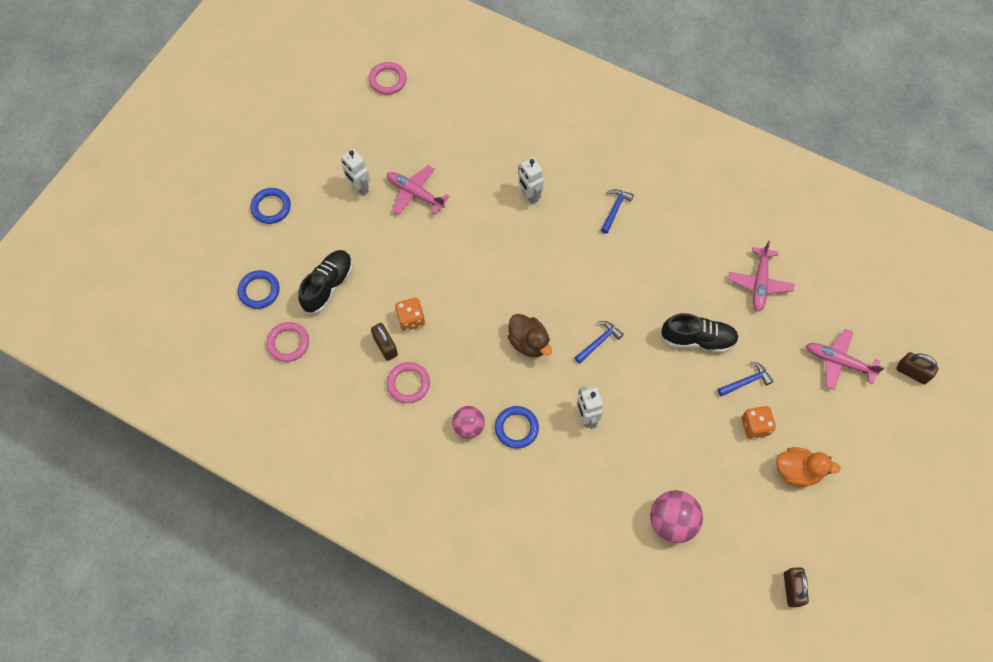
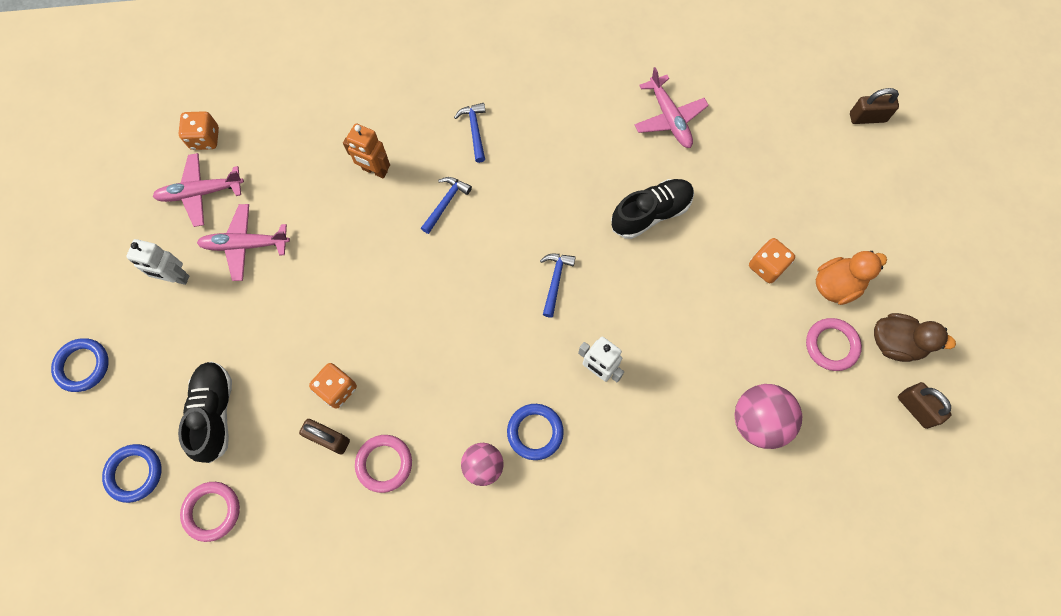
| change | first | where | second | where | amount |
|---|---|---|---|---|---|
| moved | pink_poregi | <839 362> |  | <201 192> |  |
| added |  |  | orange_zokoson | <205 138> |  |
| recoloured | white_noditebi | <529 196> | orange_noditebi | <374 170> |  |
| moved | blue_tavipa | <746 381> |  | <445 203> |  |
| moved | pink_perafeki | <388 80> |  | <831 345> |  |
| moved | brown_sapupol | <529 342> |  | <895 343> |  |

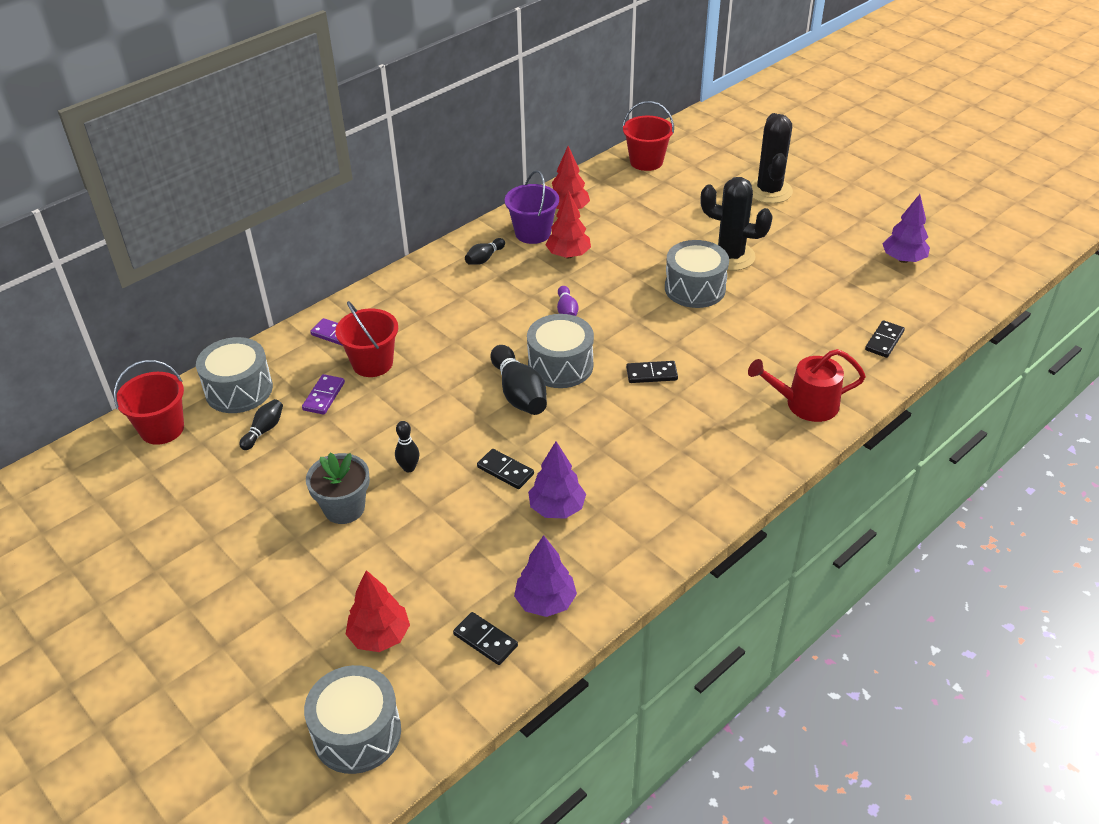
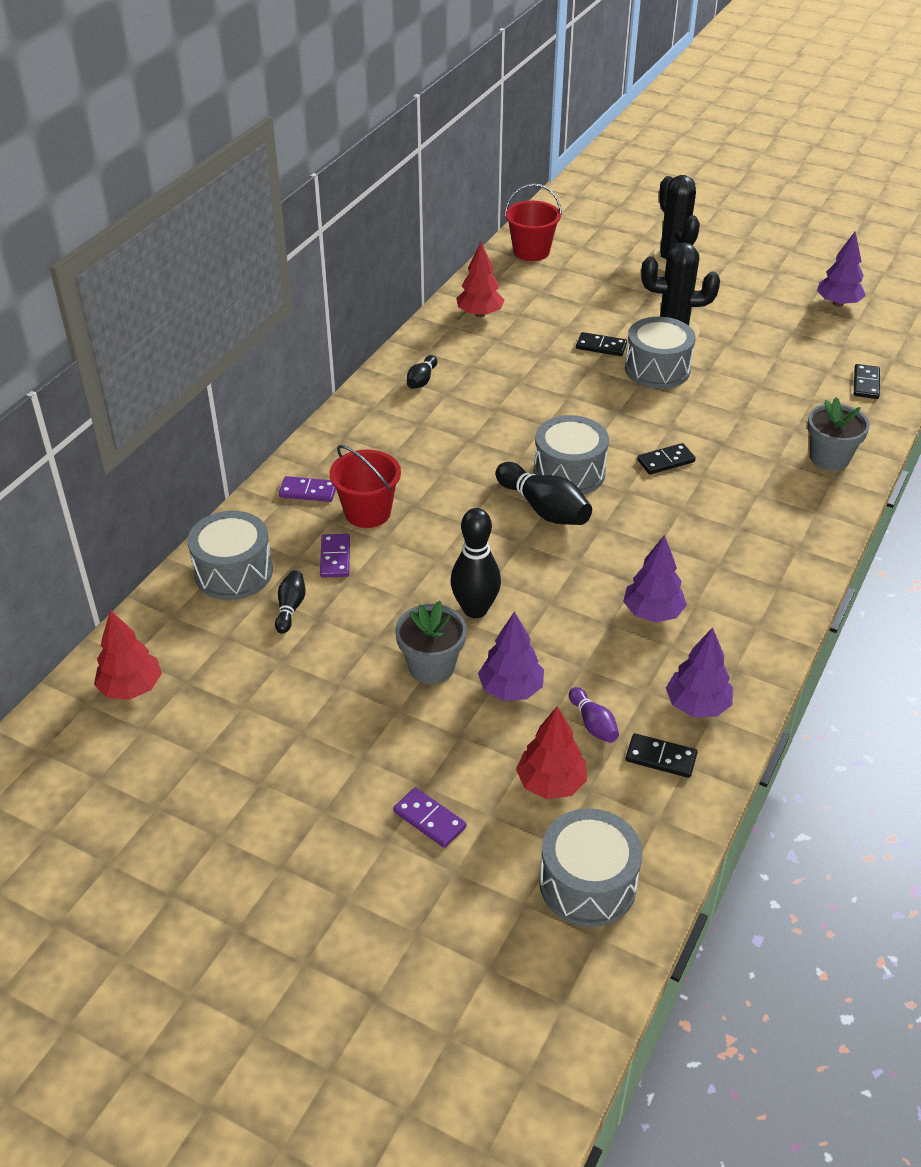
| change | first | where | second | where | amount |
|---|---|---|---|---|---|
| moved | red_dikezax | <568 255> |  | <131 688> |  |
| added |  |  | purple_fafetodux | <429 819> |  |
| resized | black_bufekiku | <409 468> |  | <475 609> | x1.82 |
| added |  |  | purple_dikezax | <511 689> |  |
| moved | purple_bufekiku | <566 311> |  | <593 724> |  |
| moved | black_fafetodux | <505 471> |  | <601 346> |  |
| replaced | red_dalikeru | <805 404> | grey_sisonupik | <829 458> |  |
| removed | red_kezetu | <162 429> |  |  |  |
| removed | purple_kezetu | <533 233> |  |  |  |

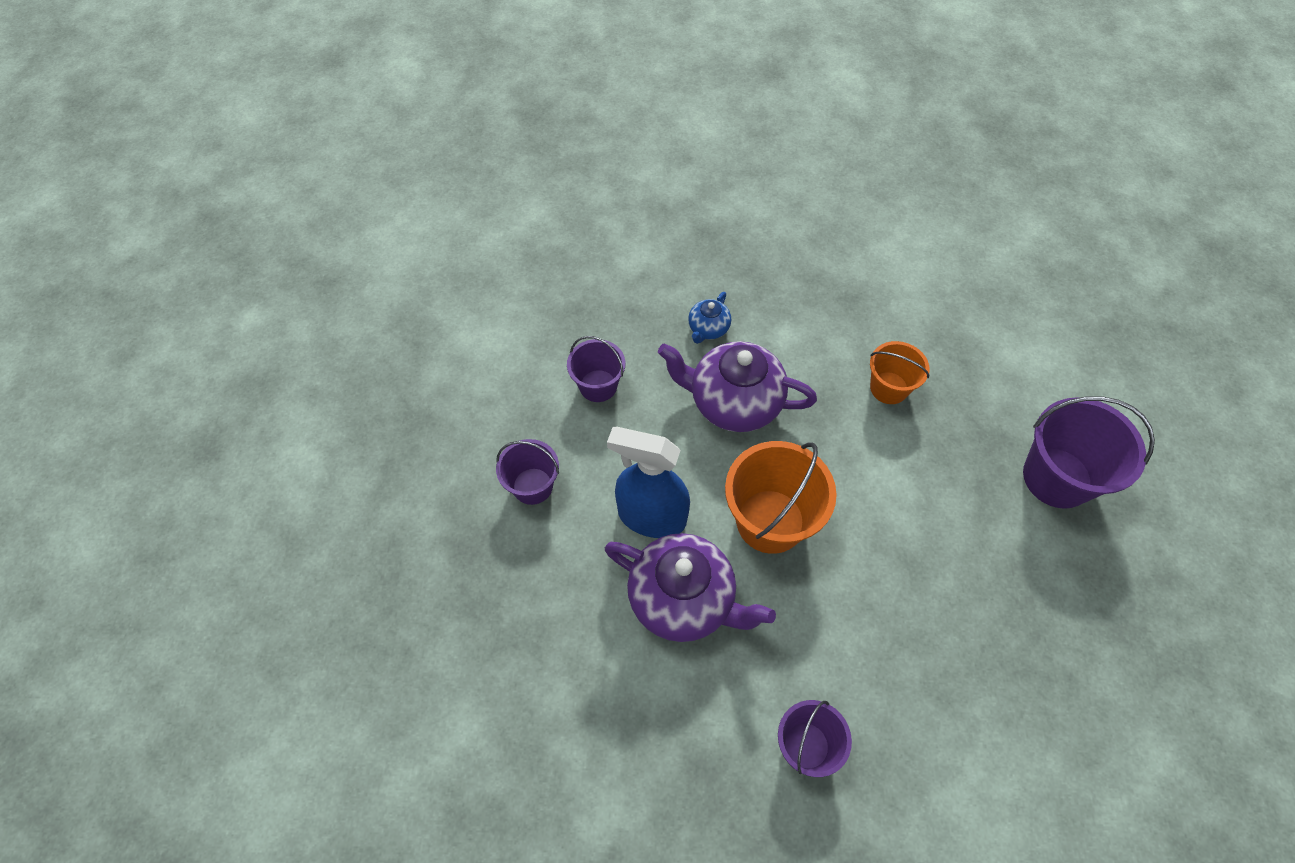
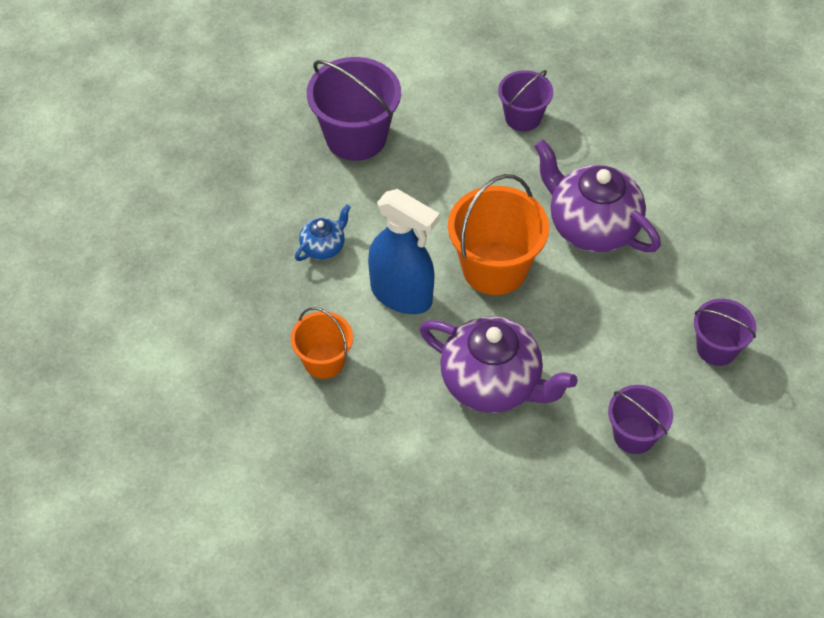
| change | first | where | second | where | amount |
|---|---|---|---|---|---|
| moved | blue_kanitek | <708 329> |  | <323 247> |  |
| moved | purple_kezetu | <1056 478> |  | <356 137> |  |
| moved | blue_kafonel | <651 517> |  | <402 295> |  |

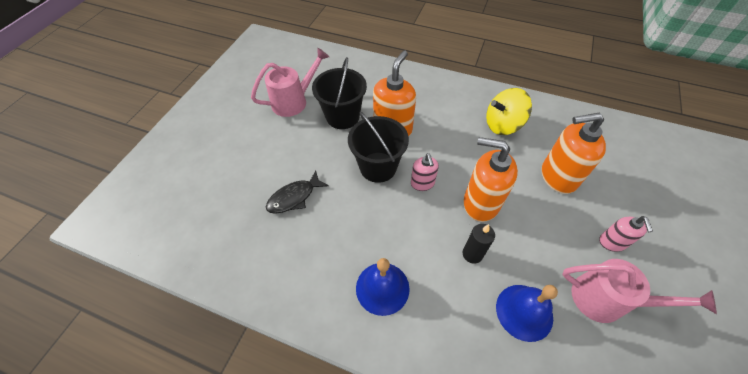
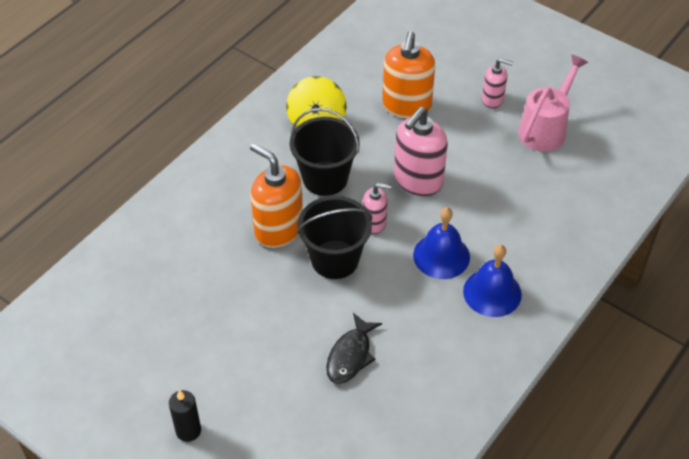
| change | first | where | second | where | amount |
|---|---|---|---|---|---|
| moved | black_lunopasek | <472 254> |  | <188 430> |  |
| moved | black_kezetu | <342 116> |  | <325 178> |  |
| turned | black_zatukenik | <294 197> |  | <350 355> | 45 degrees clockwise |
| recoloured | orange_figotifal | <480 203> | pink_figotifal | <418 180> |  |
| moved | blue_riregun | <524 312> |  | <441 256> |  |
| removed | pink_dalikeru | <294 101> |  |  |  |

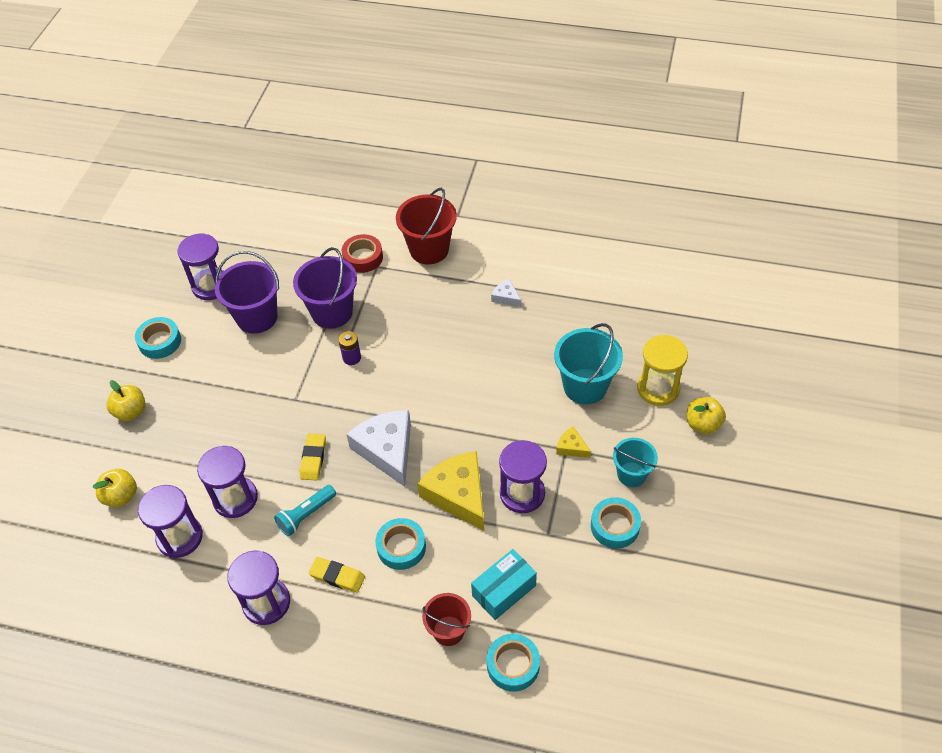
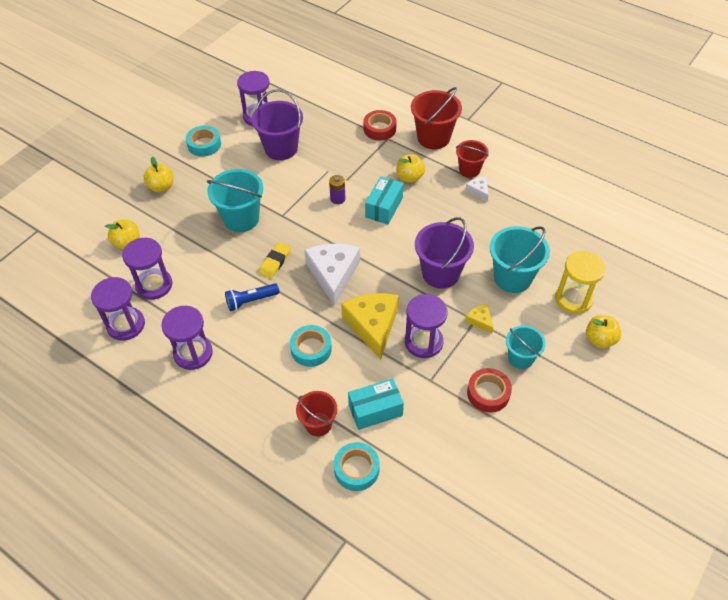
| change | first | where | second | where | amount |
|---|---|---|---|---|---|
| moved | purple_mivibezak | <235 498> |  | <126 325> |  |
| added |  |  | turquoise_kezetu | <241 219> |  |
| recoloured | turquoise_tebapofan | <306 515> | blue_tebapofan | <251 301> |  |
| added |  |  | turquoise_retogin | <384 207> |  |
| added |  |  | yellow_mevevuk | <409 177> |  |
| moved | purple_kezetu | <332 312> |  | <440 273> |  |
| added |  |  | red_kezetu | <469 170> |  |
| recoloured | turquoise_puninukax | <615 526> | red_puninukax | <488 393> |  |
| removed | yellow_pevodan | <337 576> |  |  |  |

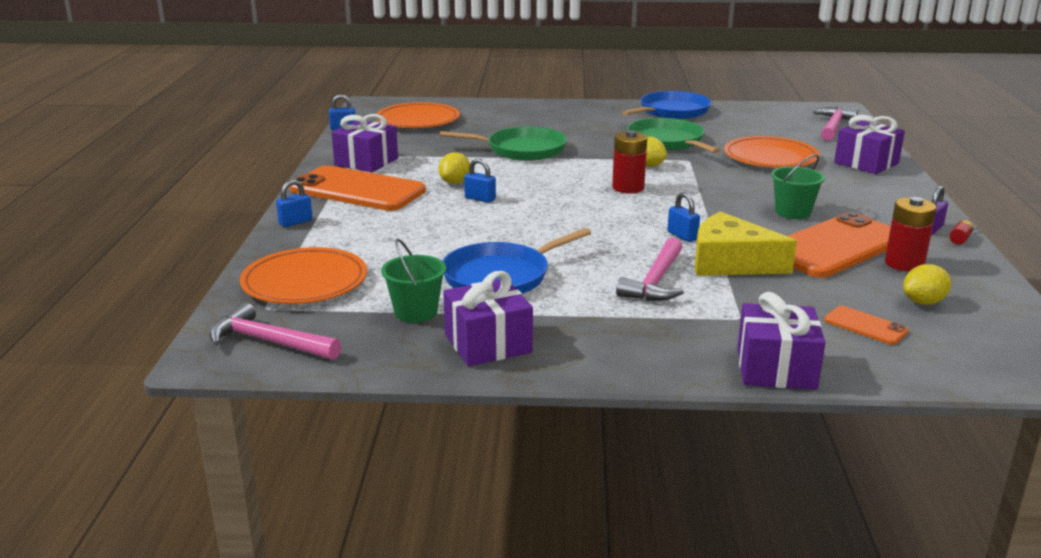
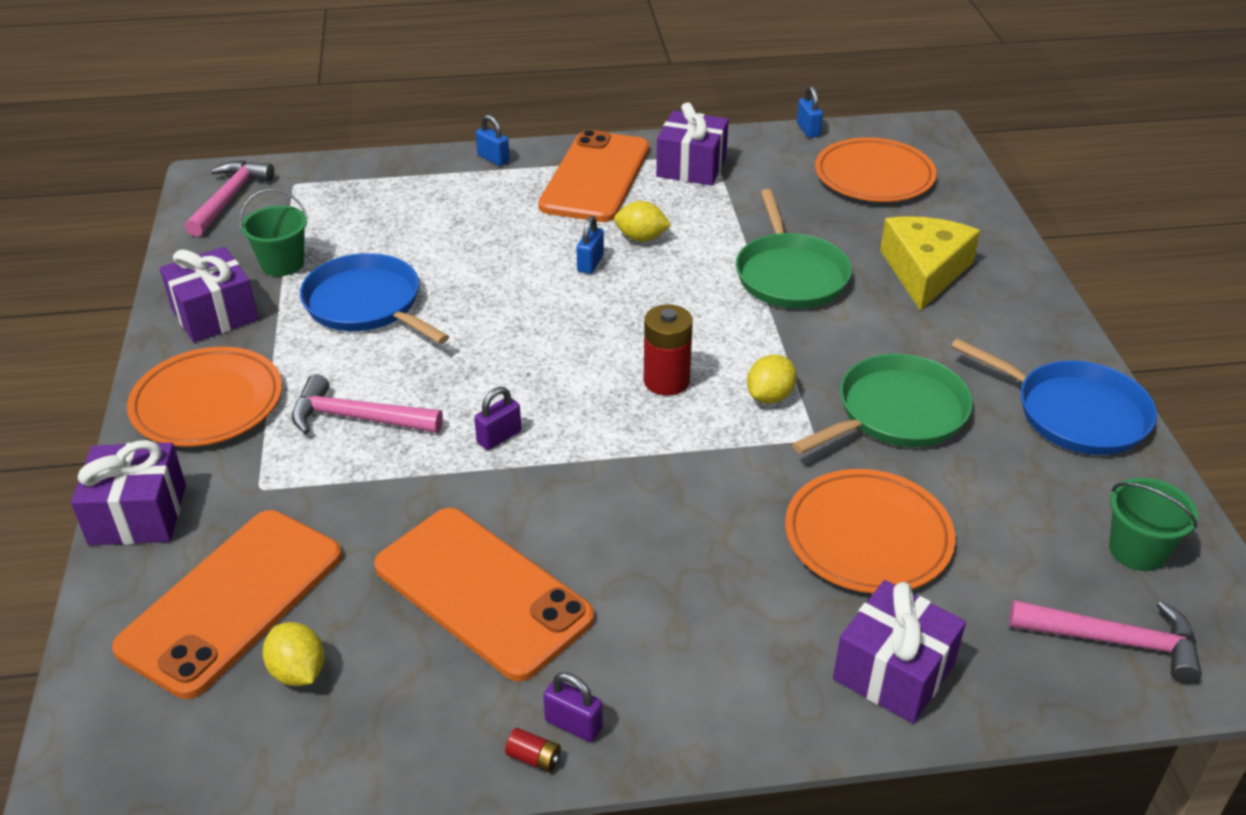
| change | first | where | second | where | amount |
|---|---|---|---|---|---|
| resized | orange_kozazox | <865 326> |  | <232 601> | x2.29 |
| moved | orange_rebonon | <304 282> |  | <207 402> |  |
| recoloured | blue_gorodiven | <682 236> | purple_gorodiven | <499 437> |  |
| moved | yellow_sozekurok | <730 262> |  | <925 271> |  |
| moved | green_kezetu | <793 212> |  | <1137 550> |  |
| removed | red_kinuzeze | <904 263> |  |  |  |

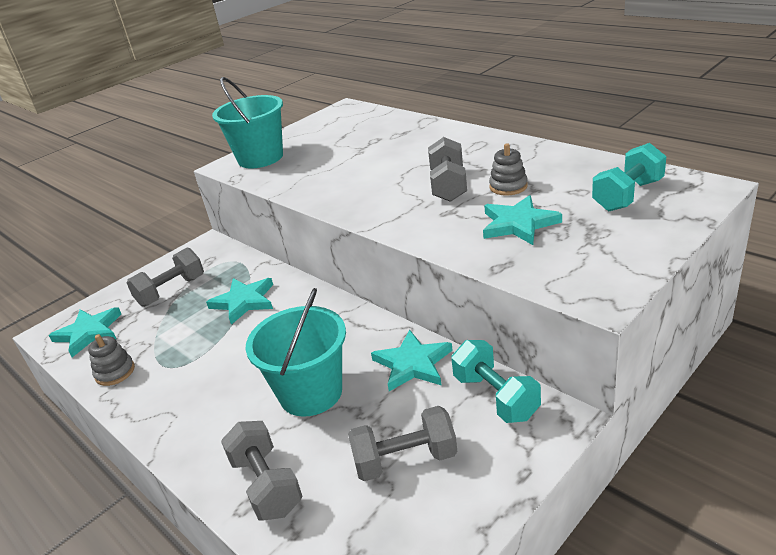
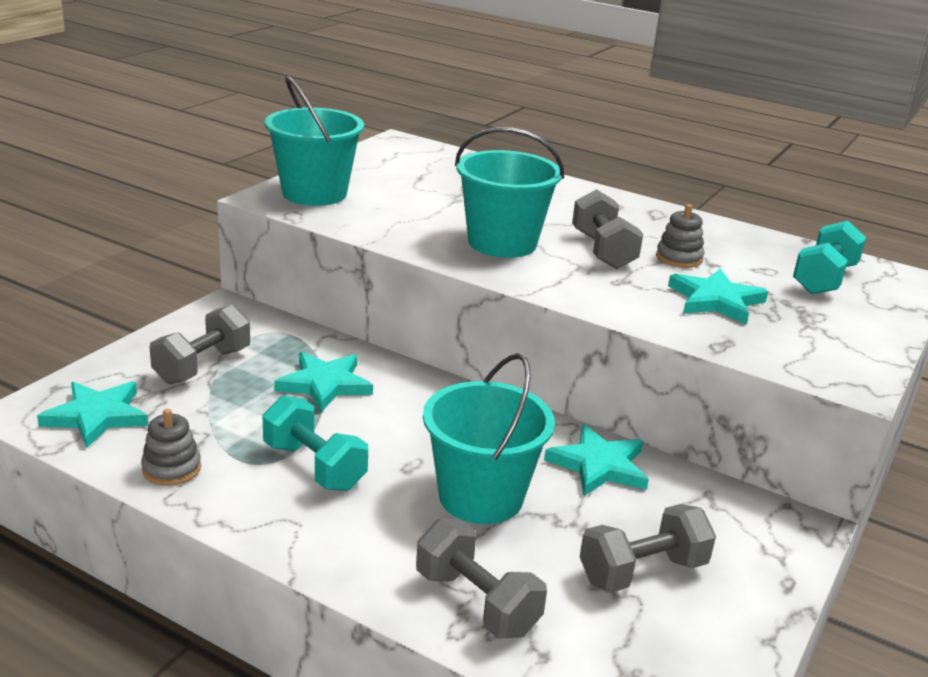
| change | first | where | second | where | amount |
|---|---|---|---|---|---|
| moved | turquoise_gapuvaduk | <496 397> |  | <314 466> |  |
| added |  |  | turquoise_kezetu | <502 243> |  |

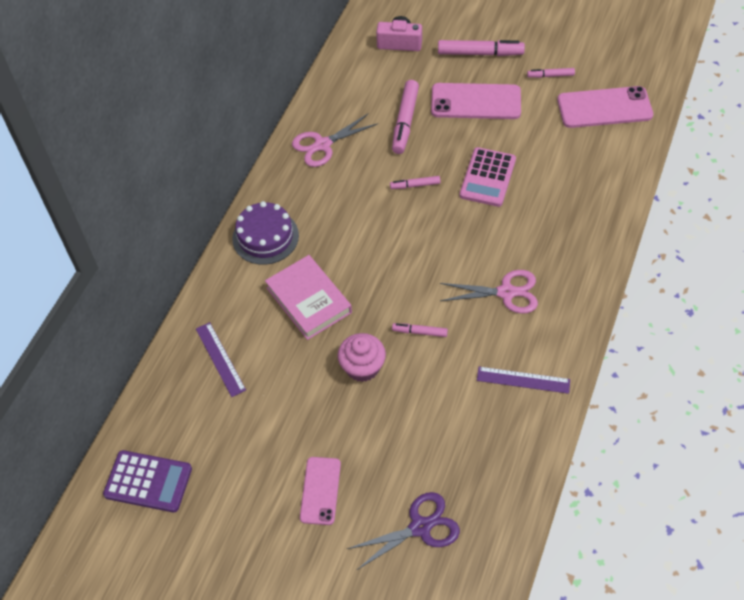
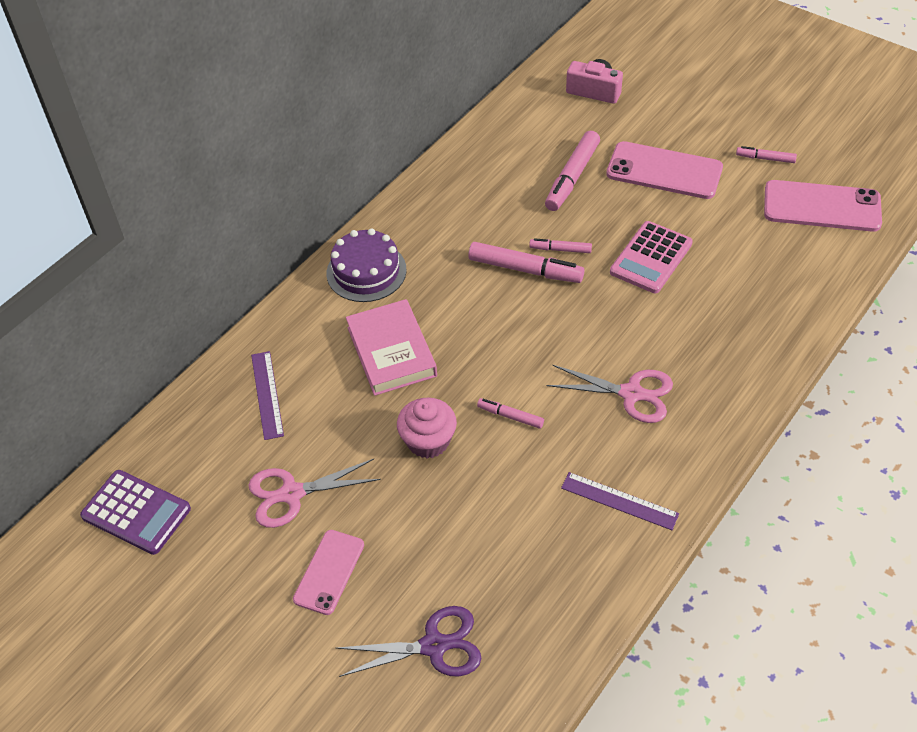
| change | first | where | second | where | amount |
|---|---|---|---|---|---|
| moved | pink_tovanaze | <322 145> |  | <292 494> |  |
| moved | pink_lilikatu | <480 53> |  | <525 270> |  |

